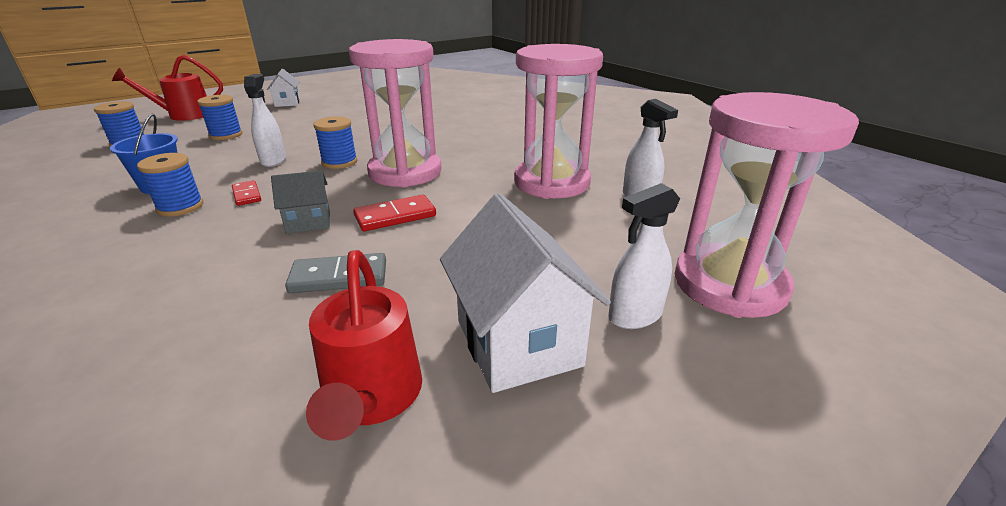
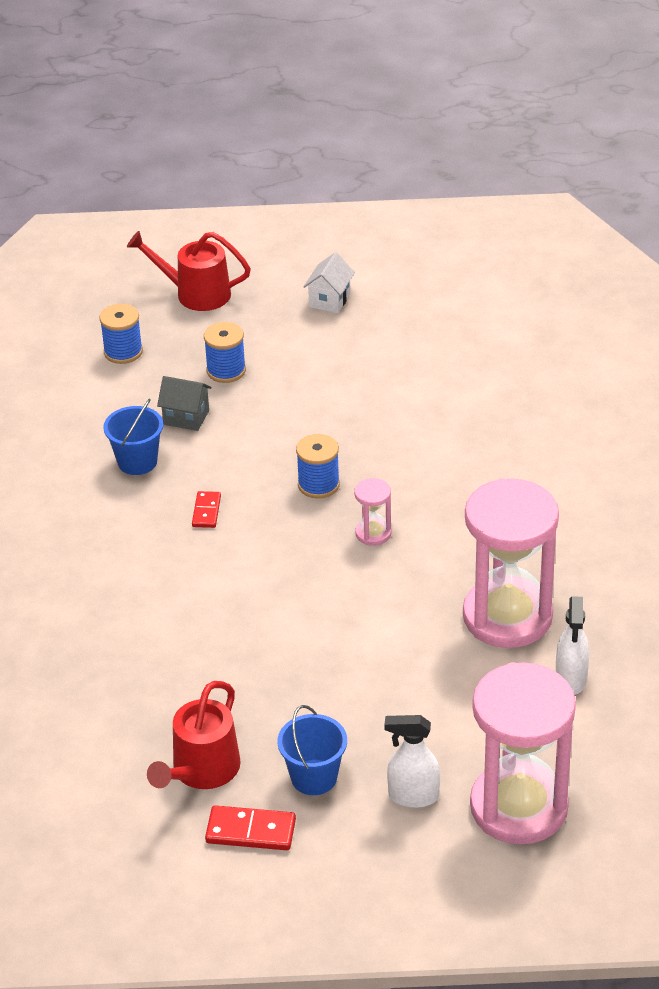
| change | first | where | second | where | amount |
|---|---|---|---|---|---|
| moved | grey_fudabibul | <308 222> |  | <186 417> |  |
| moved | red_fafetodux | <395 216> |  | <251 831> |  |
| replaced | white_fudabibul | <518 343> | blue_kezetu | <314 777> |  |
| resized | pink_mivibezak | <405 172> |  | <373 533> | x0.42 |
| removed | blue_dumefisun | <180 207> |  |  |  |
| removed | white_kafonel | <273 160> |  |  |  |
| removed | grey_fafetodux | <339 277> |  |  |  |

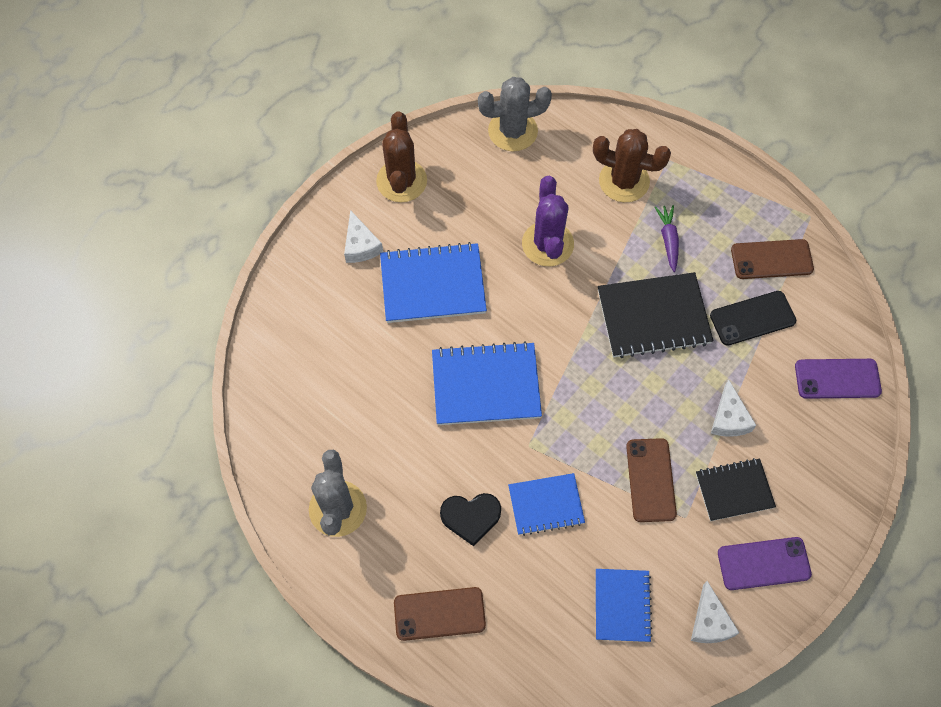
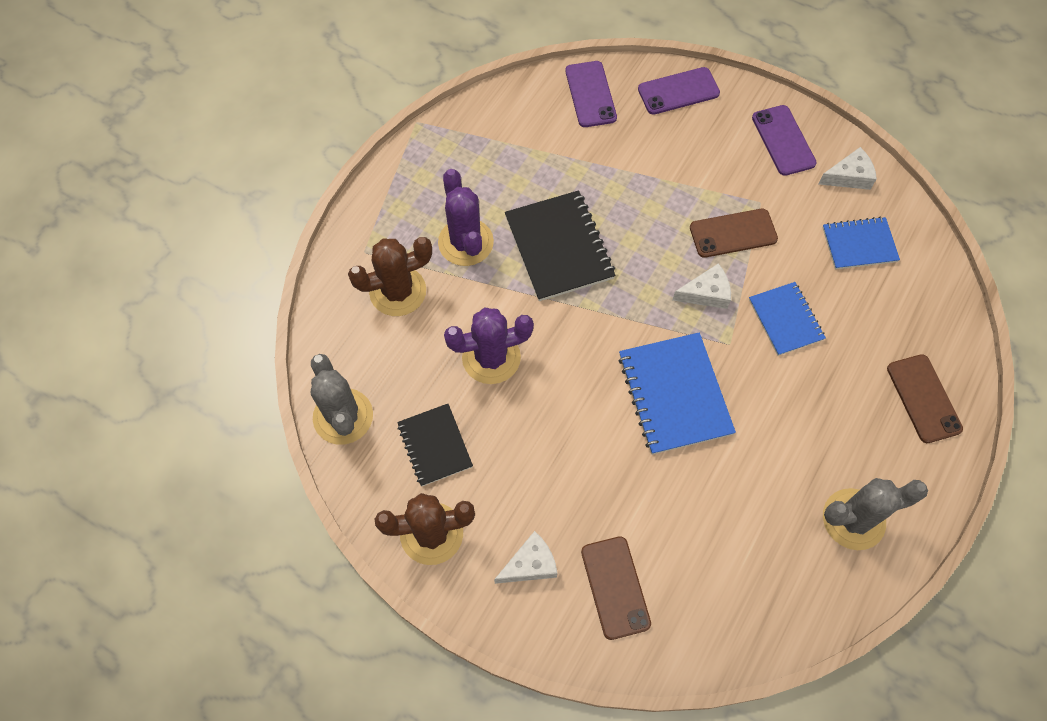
| change | first | where | second | where | amount |
|---|---|---|---|---|---|
| turned | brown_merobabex | <624 181> |  | <398 291> | 60 degrees clockwise |
| moved | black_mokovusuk | <734 490> |  | <435 445> |  |
| replaced | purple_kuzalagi | <668 240> | purple_merobabex | <465 242> |  |
| moved | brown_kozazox | <771 259> |  | <615 587> |  |
| added |  |  | purple_kozazox | <678 91> |  |
| moved | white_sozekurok | <729 418> |  | <706 293> |  |
| removed | blue_mokovusuk | <433 285> |  |  |  |
| removed | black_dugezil | <471 517> |  |  |  |
| removed | black_kozazox | <752 318> |  |  |  |

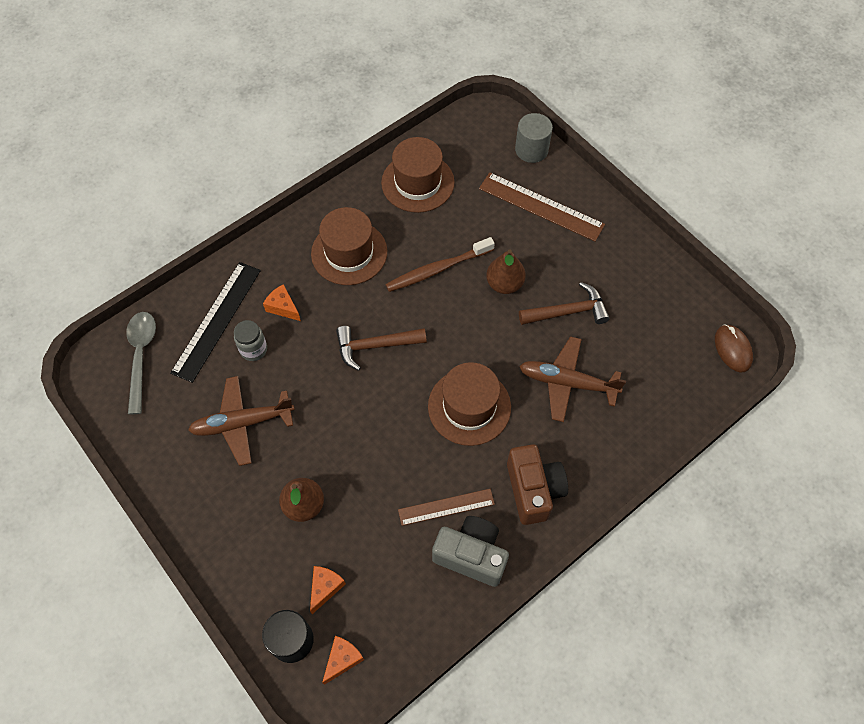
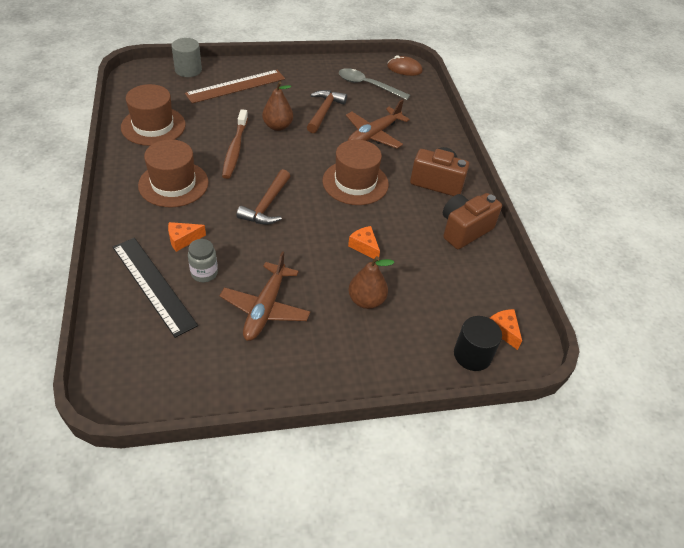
| change | first | where | second | where | amount |
|---|---|---|---|---|---|
| moved | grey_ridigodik | <141 356> |  | <367 85> |  |
| moved | orange_sozekurok | <325 588> |  | <364 247> |  |
| recoloured | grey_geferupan | <471 555> | brown_geferupan | <464 230> |  |
| removed | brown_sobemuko | <446 507> |  |  |  |

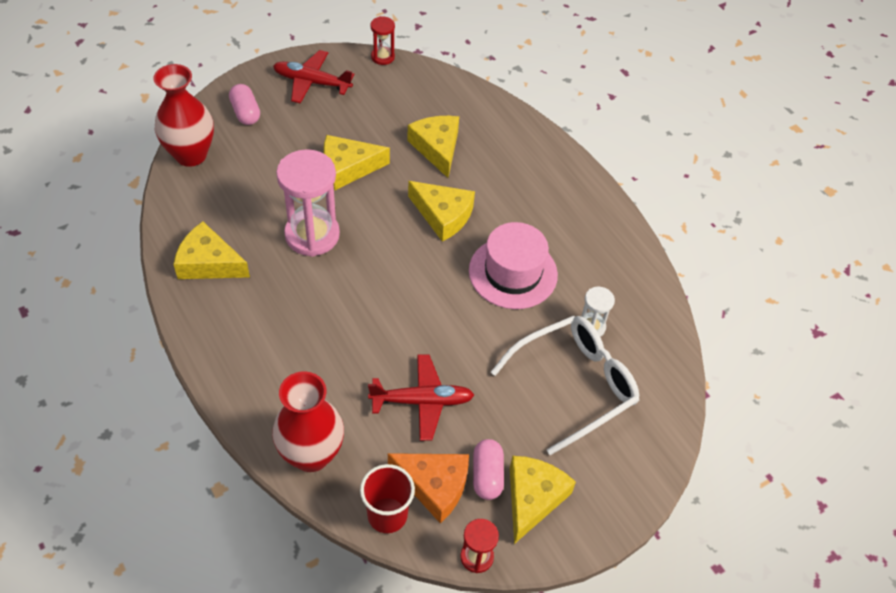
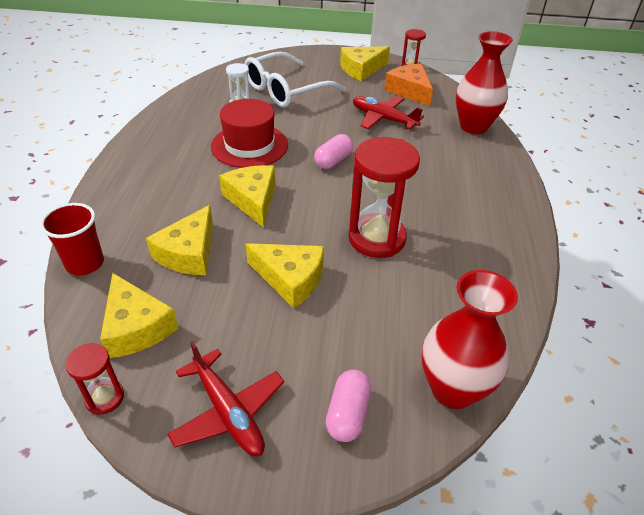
| change | first | where | second | where | amount |
|---|---|---|---|---|---|
| moved | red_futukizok | <387 515> |  | <85 263> |  |
| moved | yellow_sozekurok | <209 263> |  | <136 327> |  |
| recoloured | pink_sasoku | <513 273> | red_sasoku | <249 145> |  |
| turned | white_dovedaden | <573 385> |  | <286 90> | 45 degrees counterclockwise |
| moved | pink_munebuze | <487 475> |  | <333 161> |  |
| recoloured | pink_mivibezak | <312 235> | red_mivibezak | <377 238> |  |

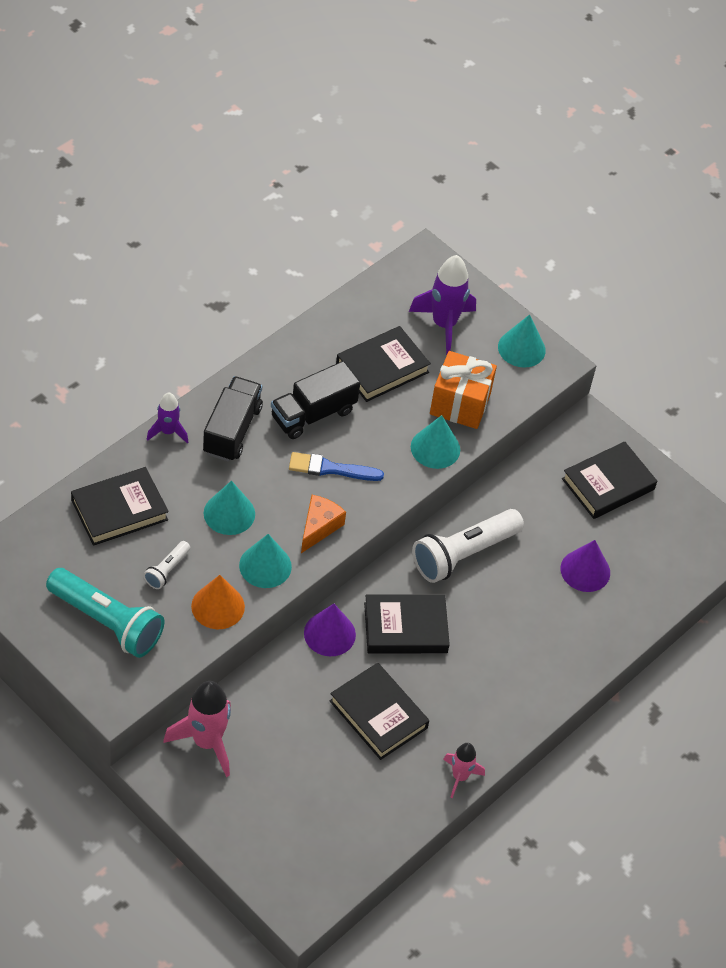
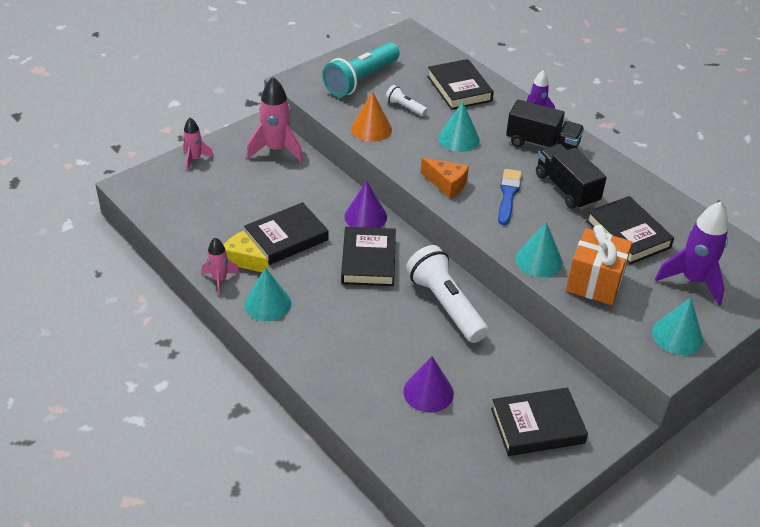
| change | first | where | second | where | amount |
|---|---|---|---|---|---|
| added |  |  | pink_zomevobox | <195 159> |  |
| added |  |  | yellow_sozekurok | <244 260> |  |
| moved | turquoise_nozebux | <265 566> |  | <268 304> |  |
| turned | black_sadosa | <608 484> |  | <537 426> | 75 degrees counterclockwise |

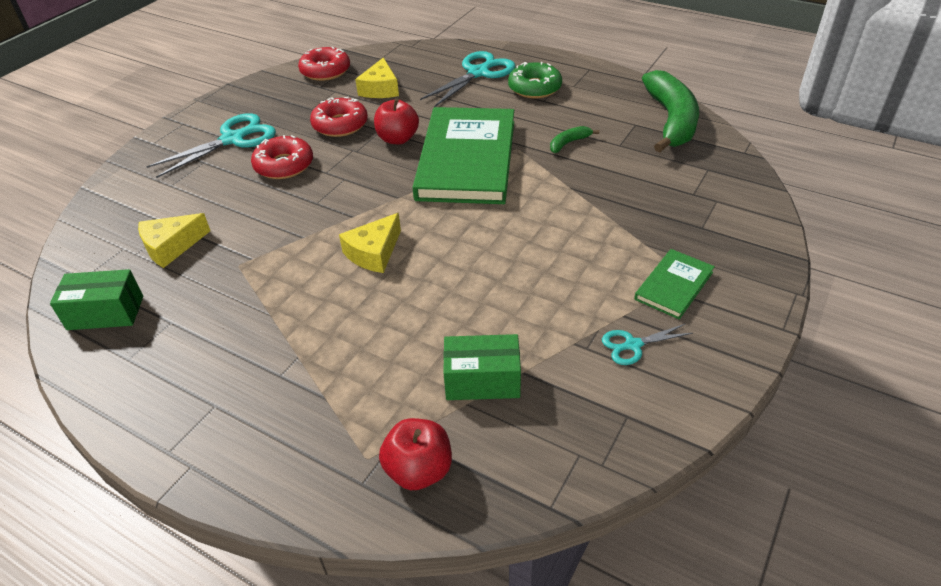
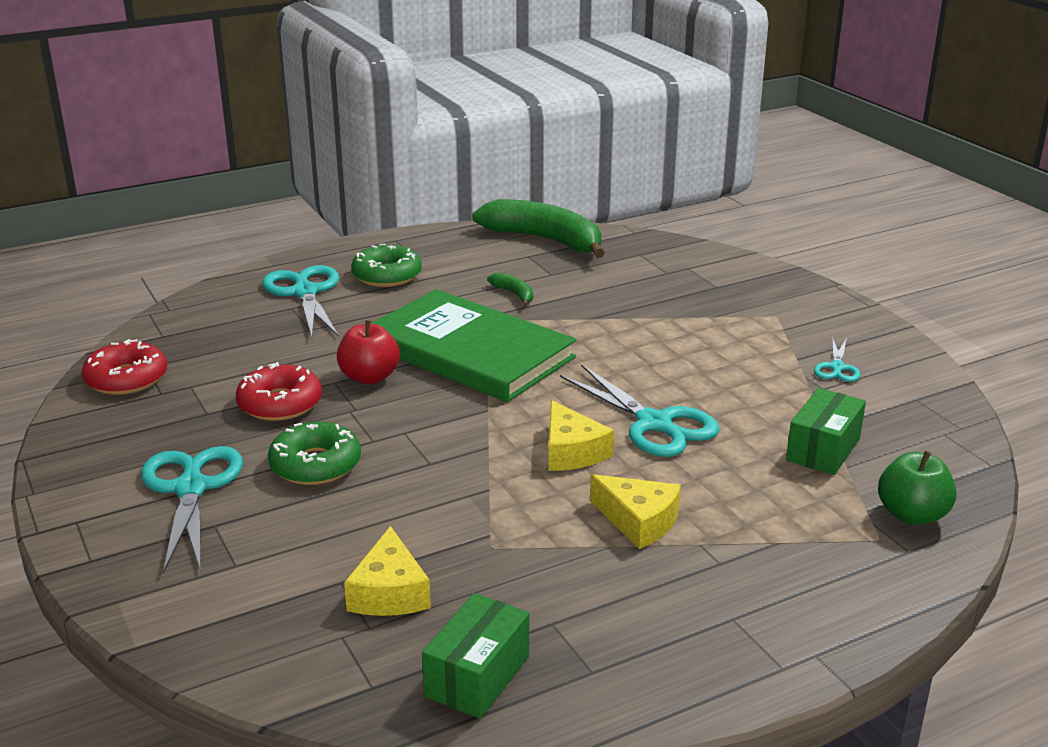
| change | first | where | second | where | amount |
|---|---|---|---|---|---|
| recoloured | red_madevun | <284 165> | green_madevun | <315 465> |  |
| turned | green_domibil | <568 143> |  | <514 294> | 150 degrees clockwise |
| added |  |  | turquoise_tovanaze | <654 423> |  |
| moved | yellow_sozekurok | <380 89> |  | <638 521> |  |
| recoloured | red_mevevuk | <419 470> | green_mevevuk | <912 515> |  |
| removed | green_sadosa | <674 286> |  |  |  |

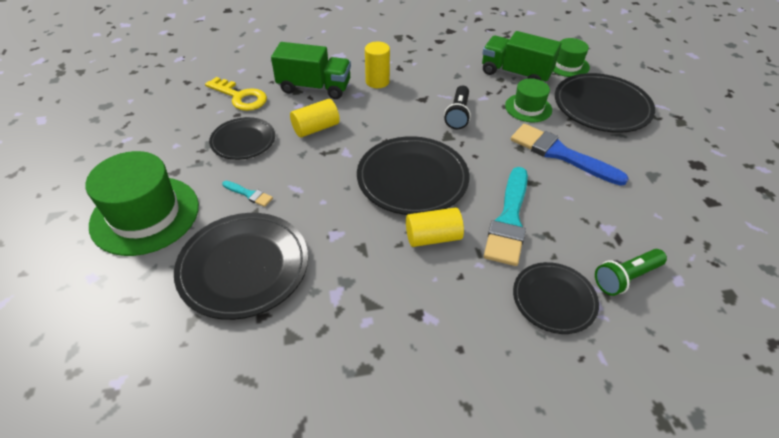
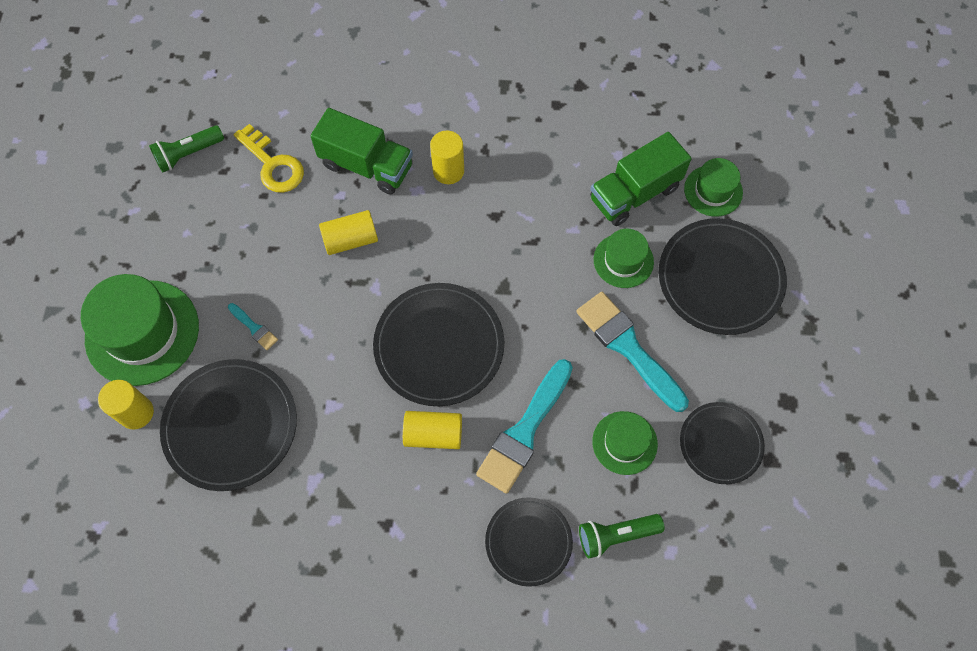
| change | first | where | second | where | amount |
|---|---|---|---|---|---|
| added |  |  | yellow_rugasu | <136 412> |  |
| added |  |  | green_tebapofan | <188 154> |  |
| recoloured | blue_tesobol | <560 154> | turquoise_tesobol | <628 347> |  |
| turned | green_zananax | <515 74> |  | <634 193> | 75 degrees counterclockwise |
| added |  |  | green_sasoku | <624 443> |  |
| moved | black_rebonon | <243 141> |  | <720 444> |  |
| removed | black_tebapofan | <458 114> |  |  |  |

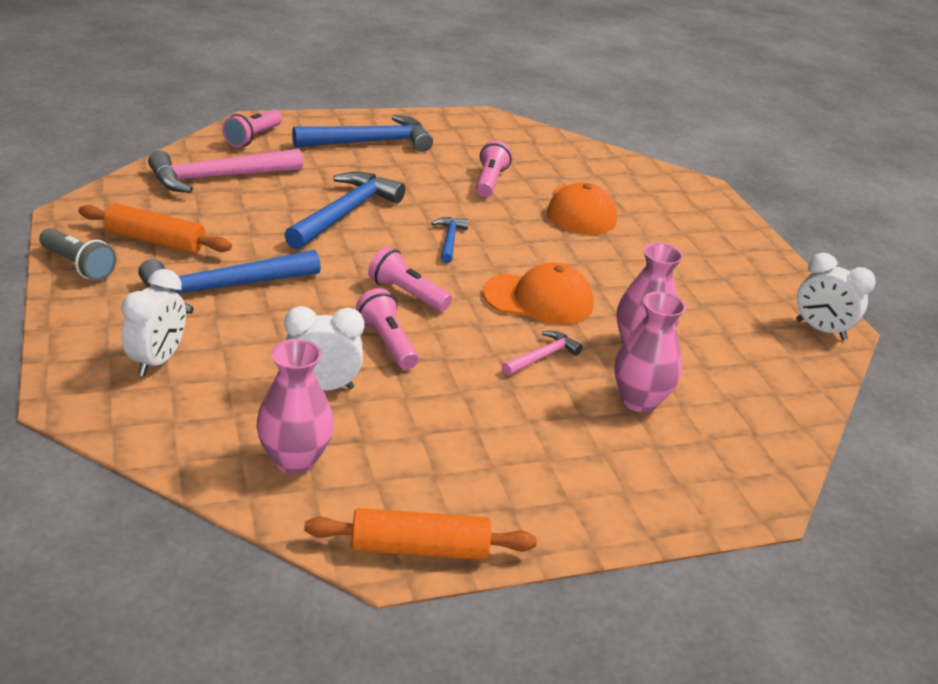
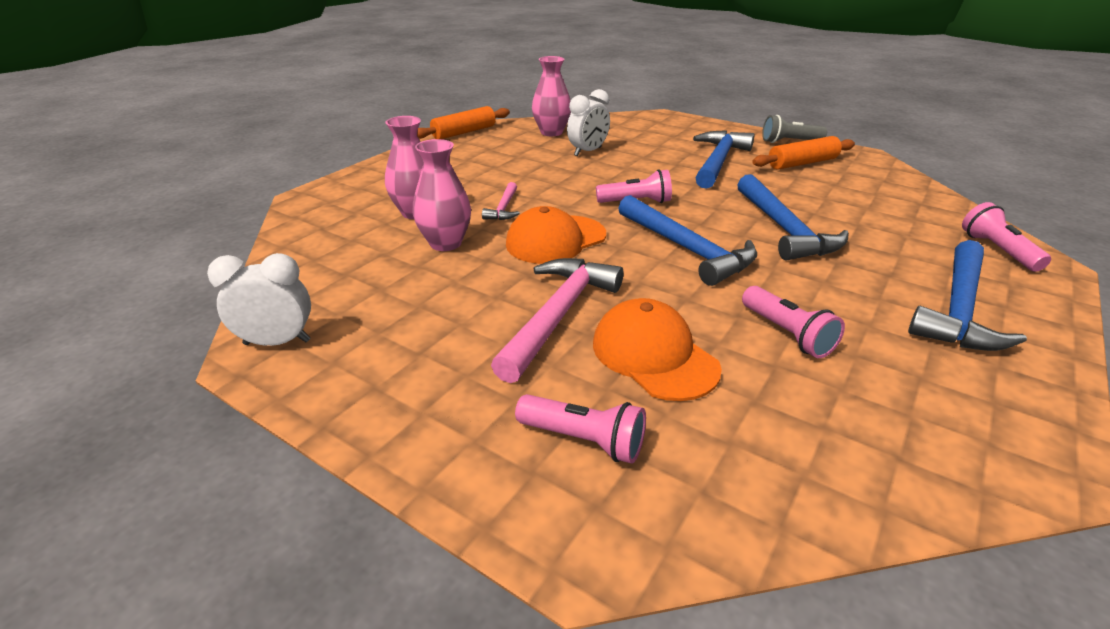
| change | first | where | second | where | amount |
|---|---|---|---|---|---|
| moved | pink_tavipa | <218 177> |  | <558 315> |  |
| moved | pink_tebapofan | <387 342> |  | <583 440> |  |
| resized | blue_tavipa | <449 240> |  | <687 249> | x1.99 |
| removed | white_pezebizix | <157 361> |  |  |  |

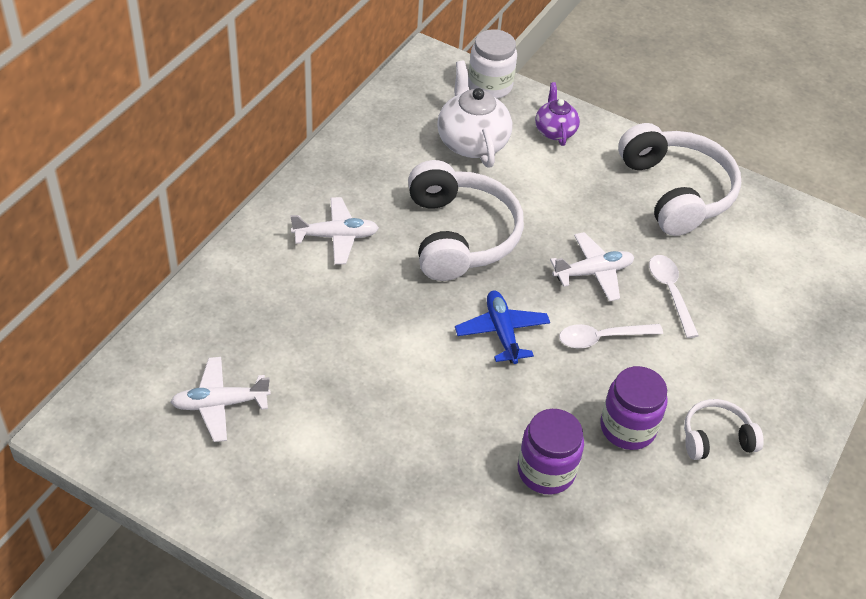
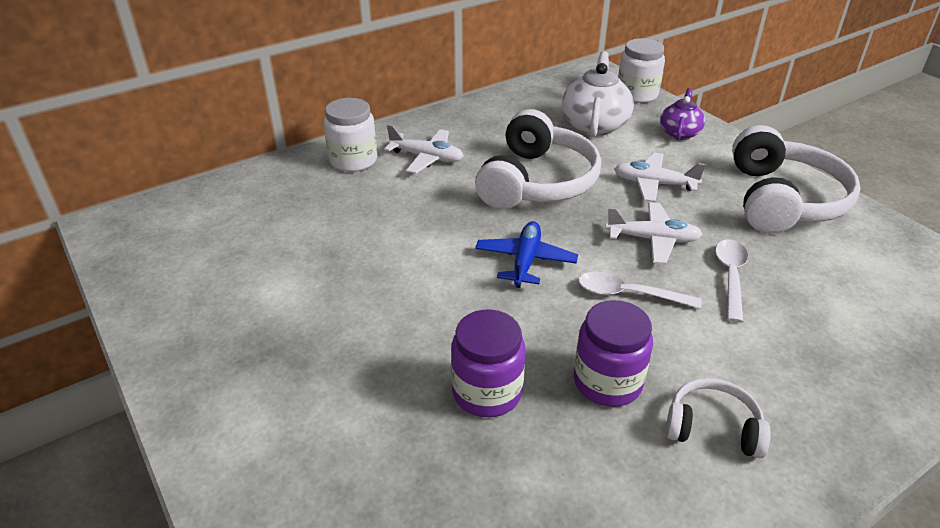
| change | first | where | second | where | amount |
|---|---|---|---|---|---|
| added |  |  | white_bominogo | <353 160> |  |
| moved | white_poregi | <220 404> |  | <654 184> |  |

